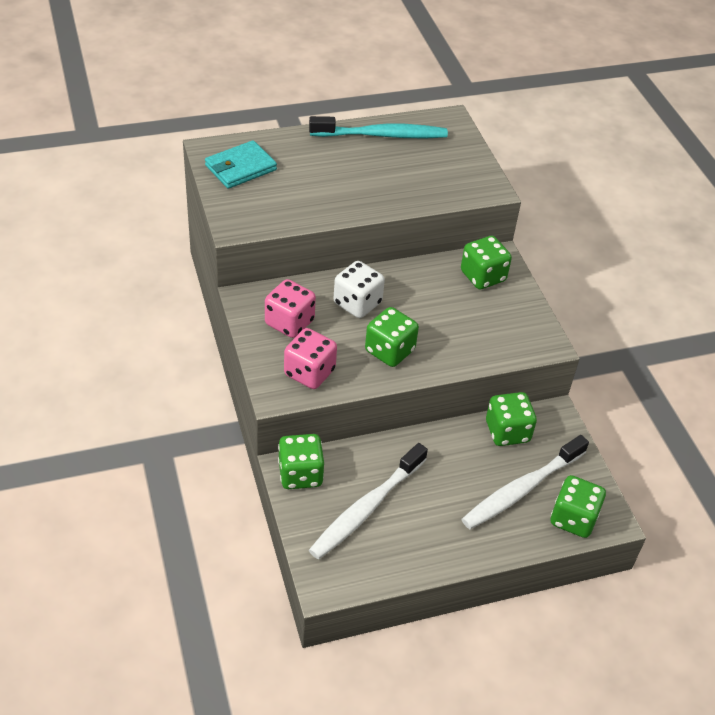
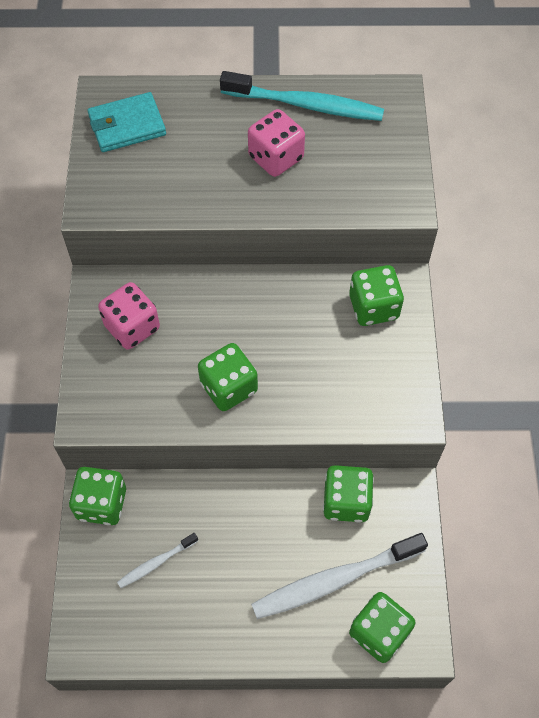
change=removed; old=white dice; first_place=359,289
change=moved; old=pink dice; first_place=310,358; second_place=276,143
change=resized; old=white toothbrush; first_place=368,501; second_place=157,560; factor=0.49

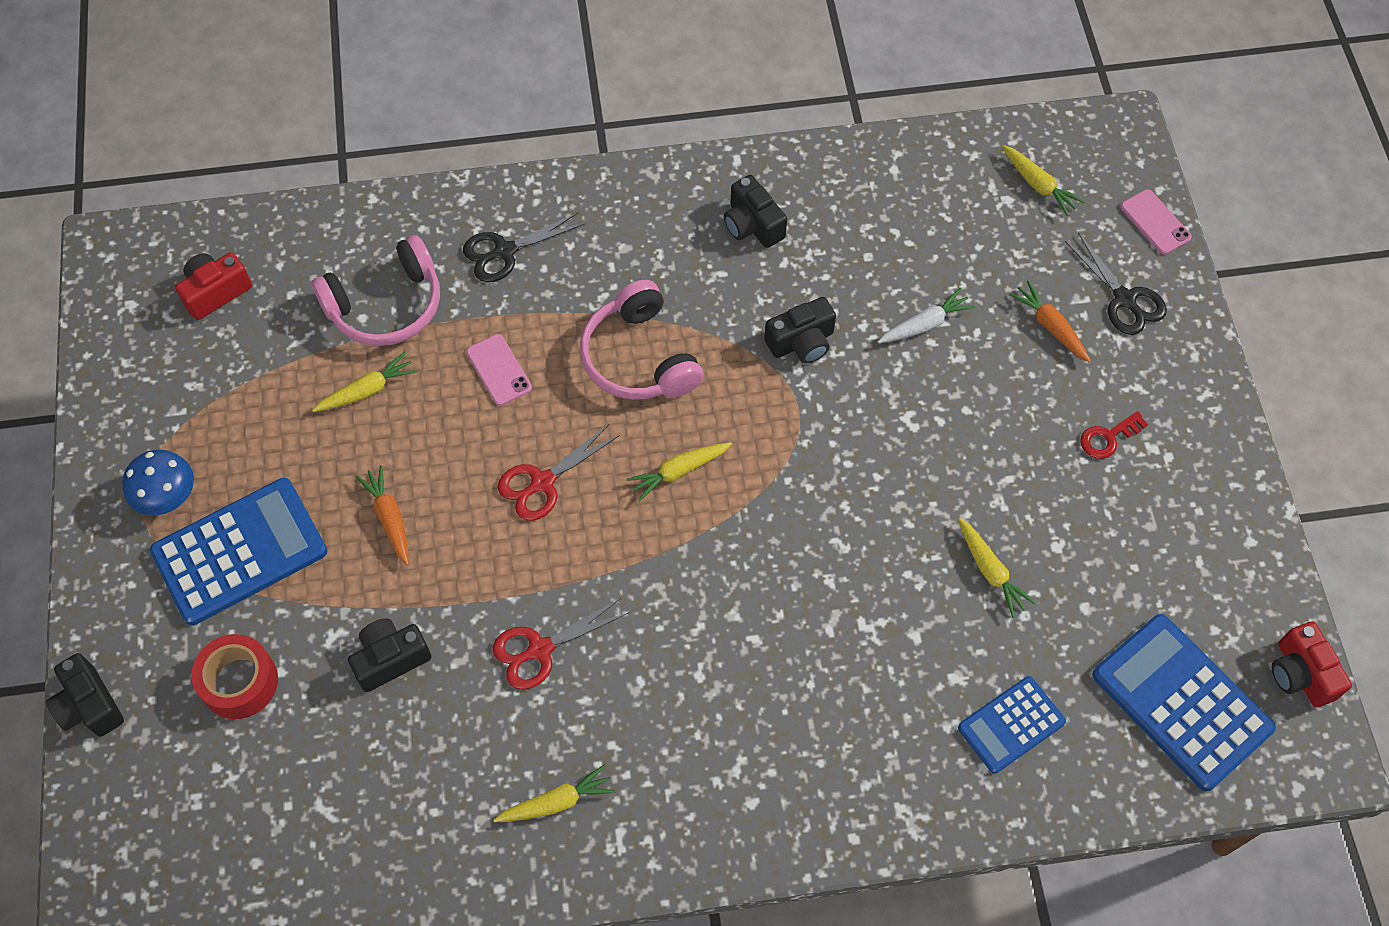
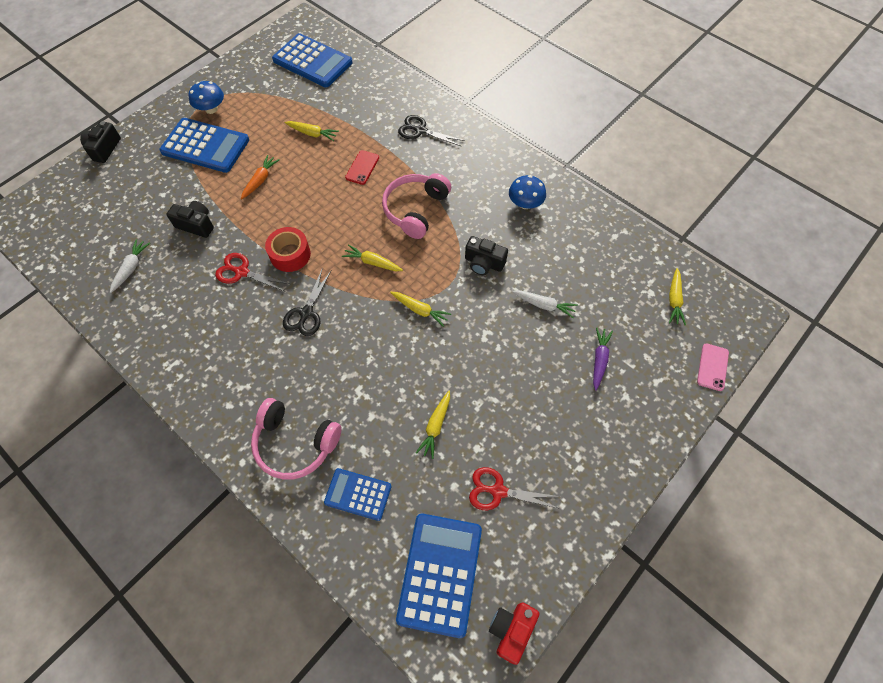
change=replaced; old=black camera; new=blue mushroom; first_place=755,211; second_place=527,192
change=moved; old=black scissors; first_place=1116,284; second_place=307,303
change=moved; old=pink headphones; first_place=376,290; second_place=296,439
change=replaced; old=red camera; new=blue calculator; first_place=213,286; second_place=312,60
change=recoloured; old=orange carrot; new=purple carrot; first_place=1050,321; second_place=603,359
change=recoloured; old=pink phone; new=red phone; first_place=499,370; second_place=362,167
change=removed; old=red key; first_place=1114,435
change=moved; old=red scissors; first_place=558,472; second_place=514,488
change=moved; old=red tape; first_place=234,676; second_place=288,249
change=moved; old=yellow carrot; first_place=554,793; second_place=420,309
change=added; new=white carrot; second_place=130,266

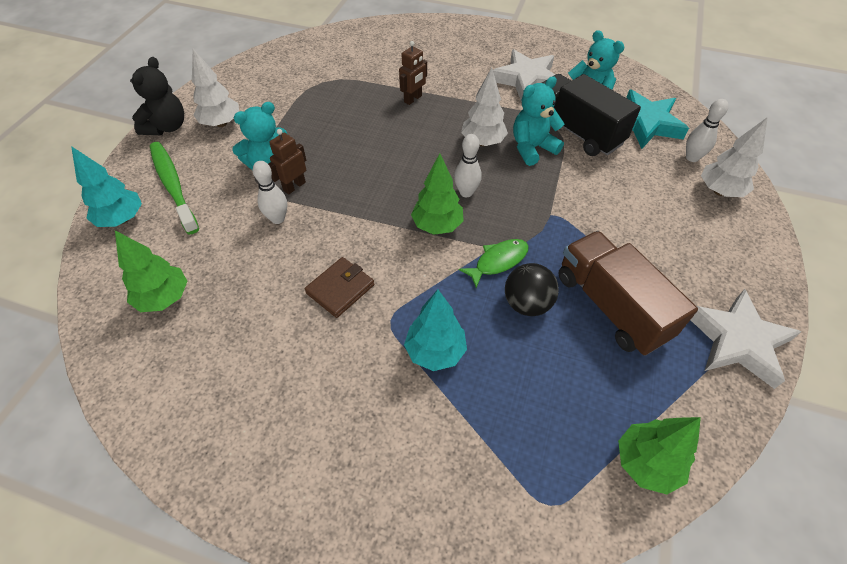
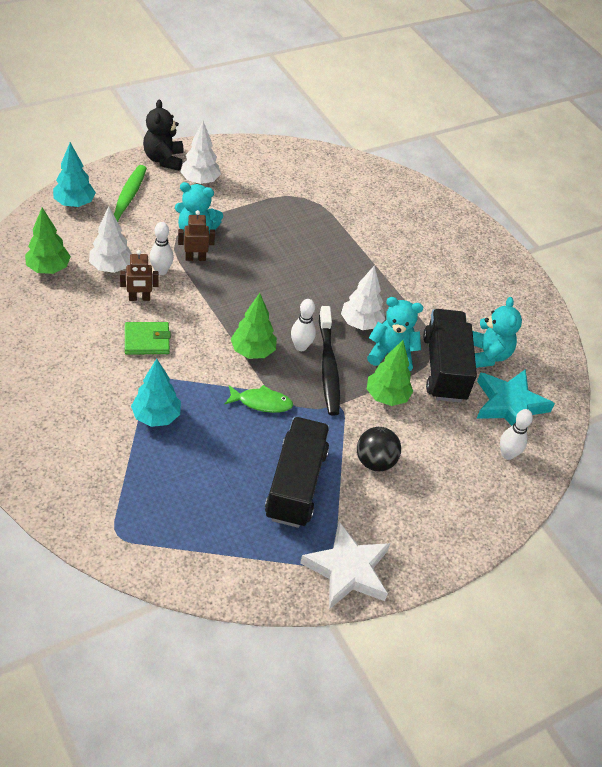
change=moved; old=brown robot; first_place=413,73; second_place=139,275
change=removed; old=white star; first_place=524,75
change=turned; old=black teddy bear; first_place=157,96; second_place=163,135; degrees=120
change=moved; old=white tree; first_place=734,157; second_place=110,240
change=recoloured; old=brown truck; new=black truck; first_place=628,293; second_place=297,472
change=recoloured; old=brown wallet; new=green wallet; first_place=339,287; second_place=148,338
change=moved; old=black ball; first_place=532,289; second_place=379,449
change=moved; old=green tree; first_place=659,456; second_place=390,373
change=added; new=black toothbrush; second_place=329,361

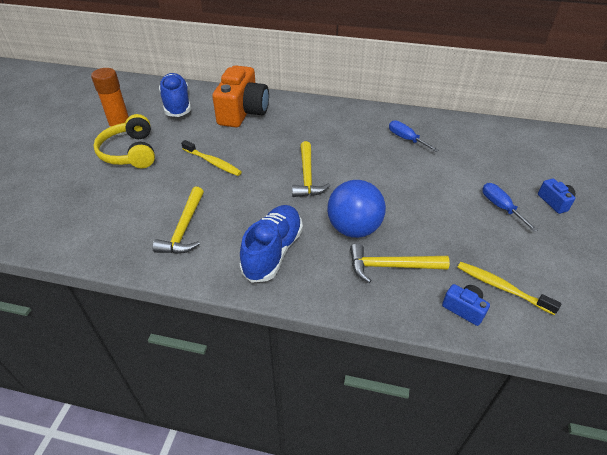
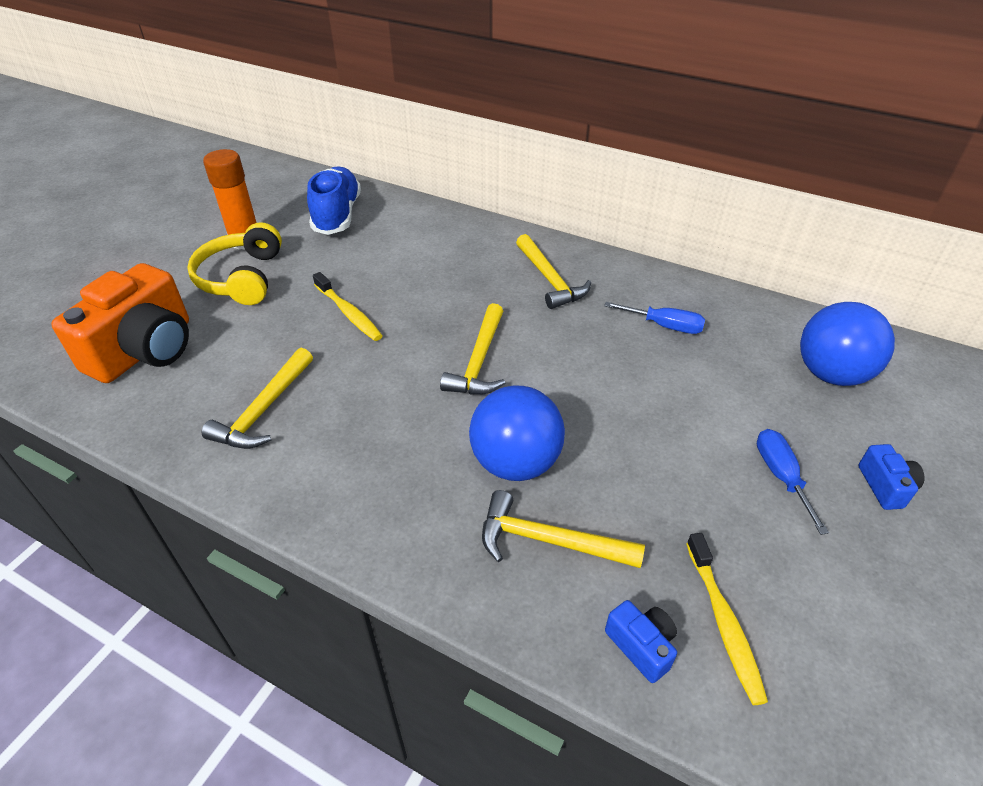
change=moved; old=orange camera; first_place=240,96; second_place=120,323
change=turned; old=blue screwdriver; first_place=414,136; second_place=654,318; degrees=135
change=removed; old=blue shoe; first_place=271,244
change=turned; old=yellow toothbrush; first_place=509,288; second_place=727,619; degrees=-150
change=added; new=yellow hammer; second_place=553,271
change=added; new=blue ball; second_place=847,344

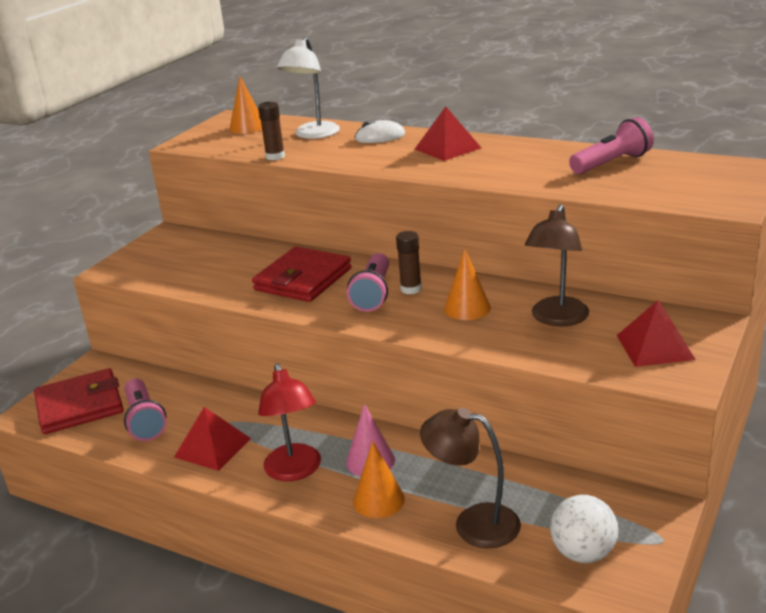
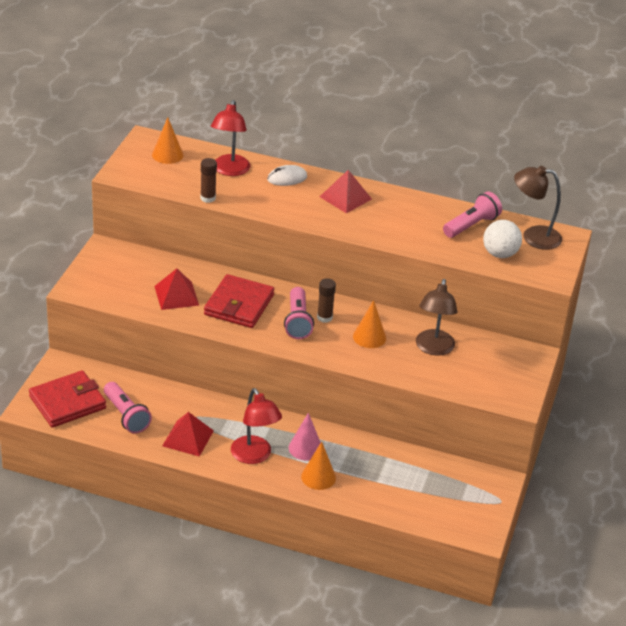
change=recoloured; old=white lamp; new=red lamp; first_place=308,88; second_place=230,138
change=moved; old=red pyramid; first_place=656,333; second_place=176,289
change=moved; old=brown lamp; first_place=470,478; second_place=538,208
change=moved; old=white ball; first_place=584,529; second_place=502,239

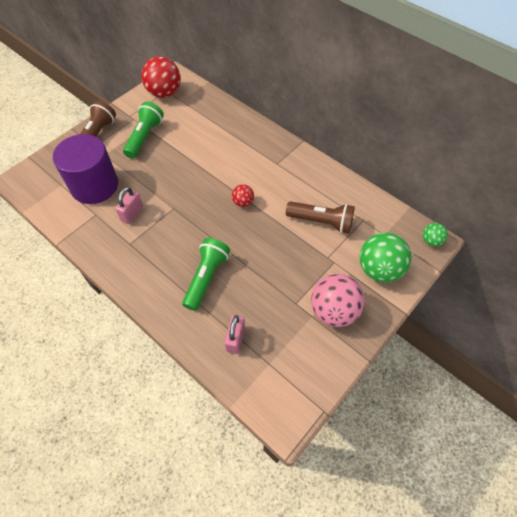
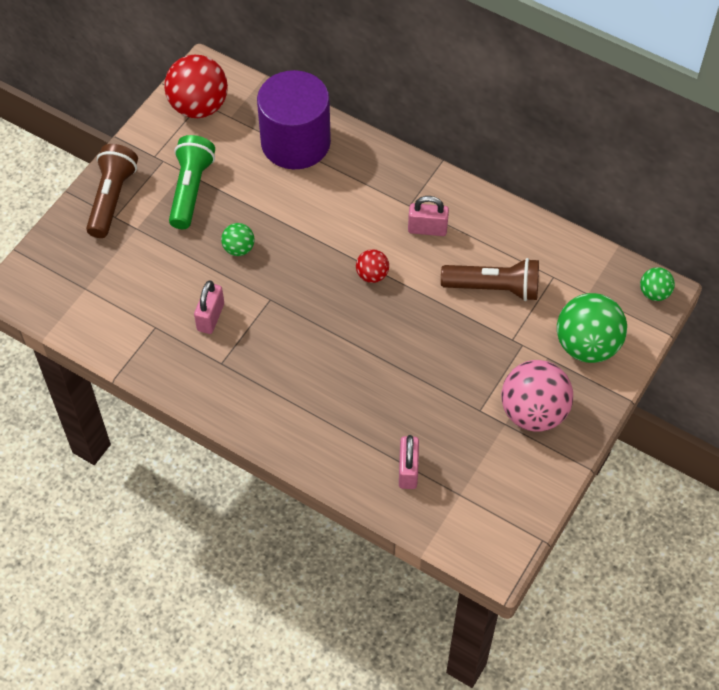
change=moved; old=purple cylinder; first_place=85,169; second_place=294,119
change=removed; old=green flashlight; first_place=206,274
change=added; new=pink padlock; second_place=428,216
change=added; new=green ball; second_place=238,239

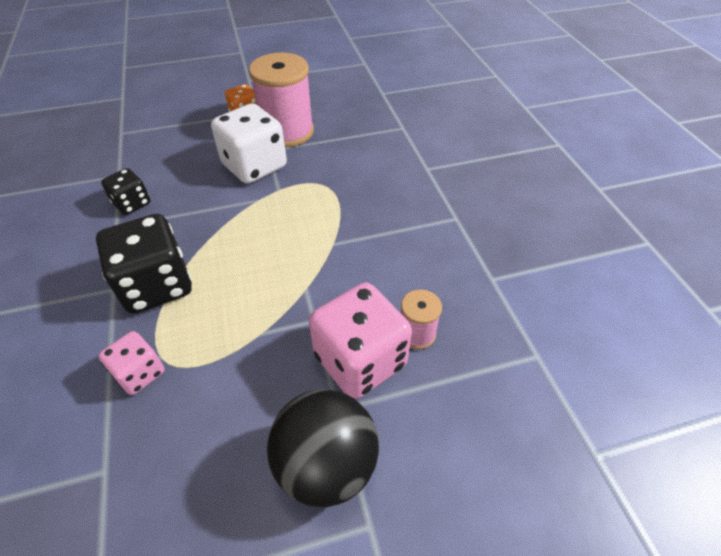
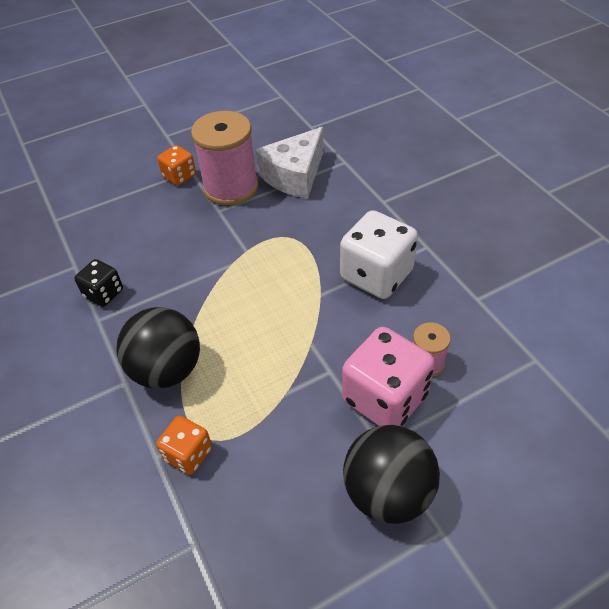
change=moved; old=white dice; first_place=249,143; second_place=379,254
change=replaced; old=black dice; new=black ball; first_place=144,264; second_place=158,348
change=recoloured; old=pink dice; new=orange dice; first_place=132,363; second_place=184,445
change=added; new=white cheese; second_place=290,163

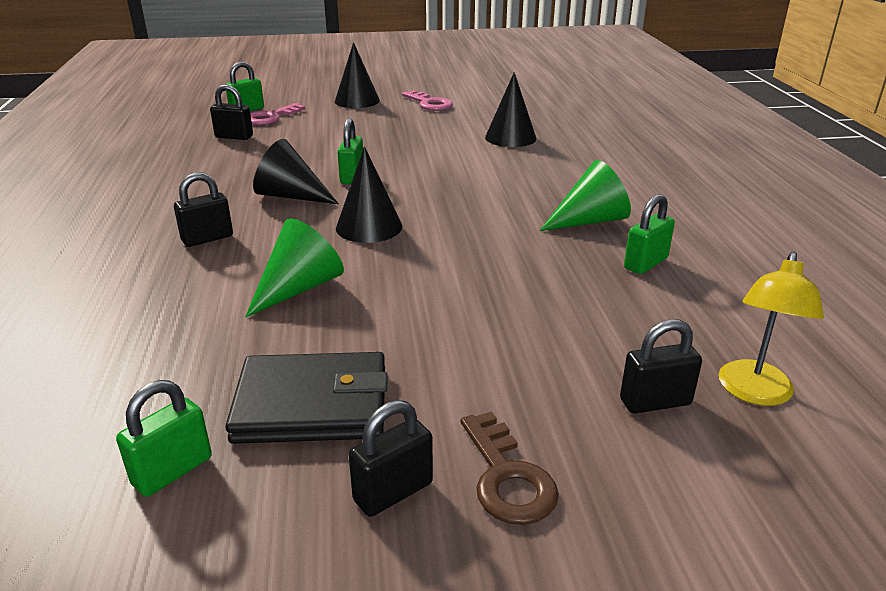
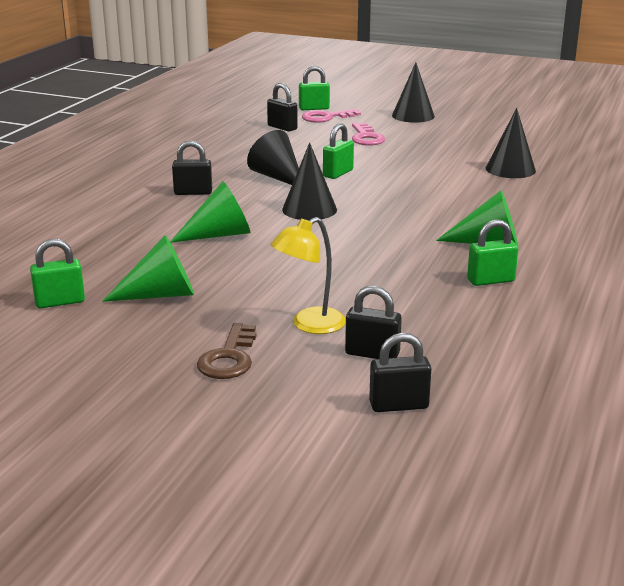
change=moved; old=pink key; first_place=427,100; second_place=368,134
change=moved; old=yellow lamp; first_place=771,329; second_place=308,275
change=replaced; old=black wallet; new=green cone; first_place=306,398; second_place=148,268
change=moved; old=black padlock; first_place=391,458; second_place=400,372

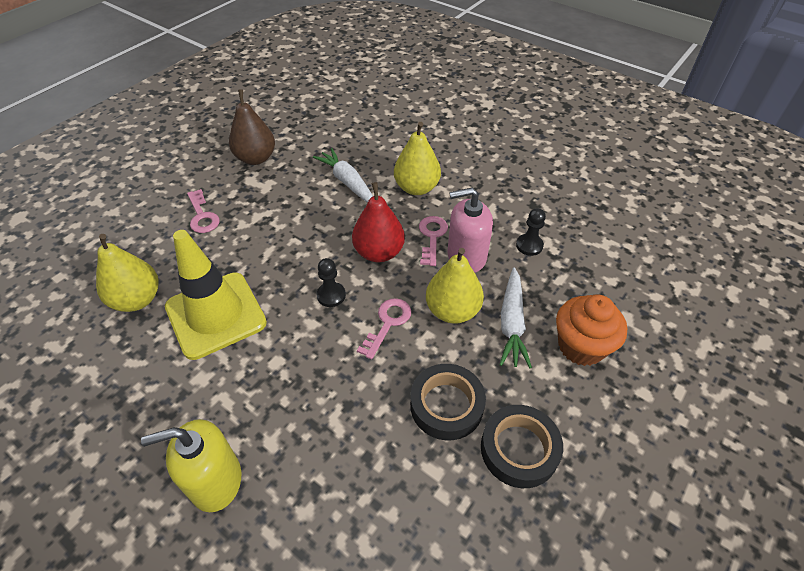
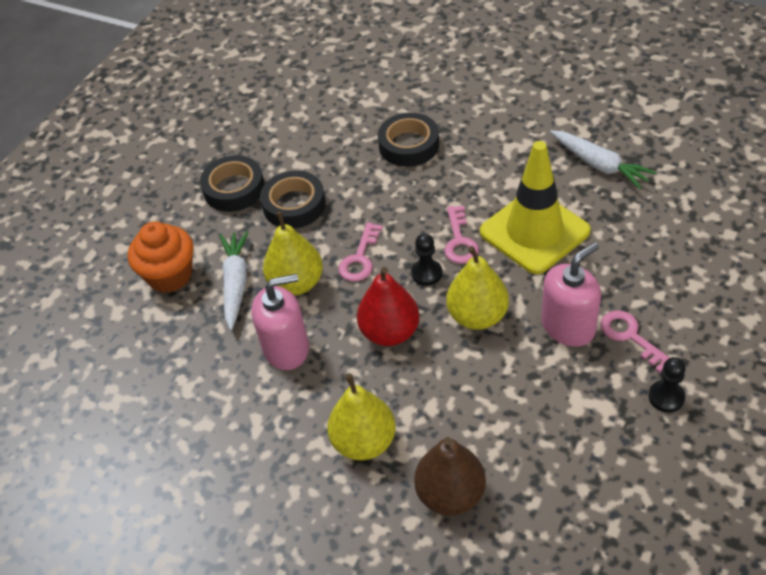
change=moved; old=brown pear; first_place=252,127; second_place=450,476
change=moved; old=white carrot; first_place=343,175; second_place=603,159
change=moved; old=black pawn; first_place=531,232; second_place=667,384
change=moved; old=pink key; first_place=433,241; second_place=461,234
change=moved; old=yellow pear; first_place=127,273; second_place=477,288
change=removed; old=yellow soap dispenser; first_place=191,465
change=added; new=black tape; second_place=408,140
change=added; new=pink soap dispenser; second_place=571,294

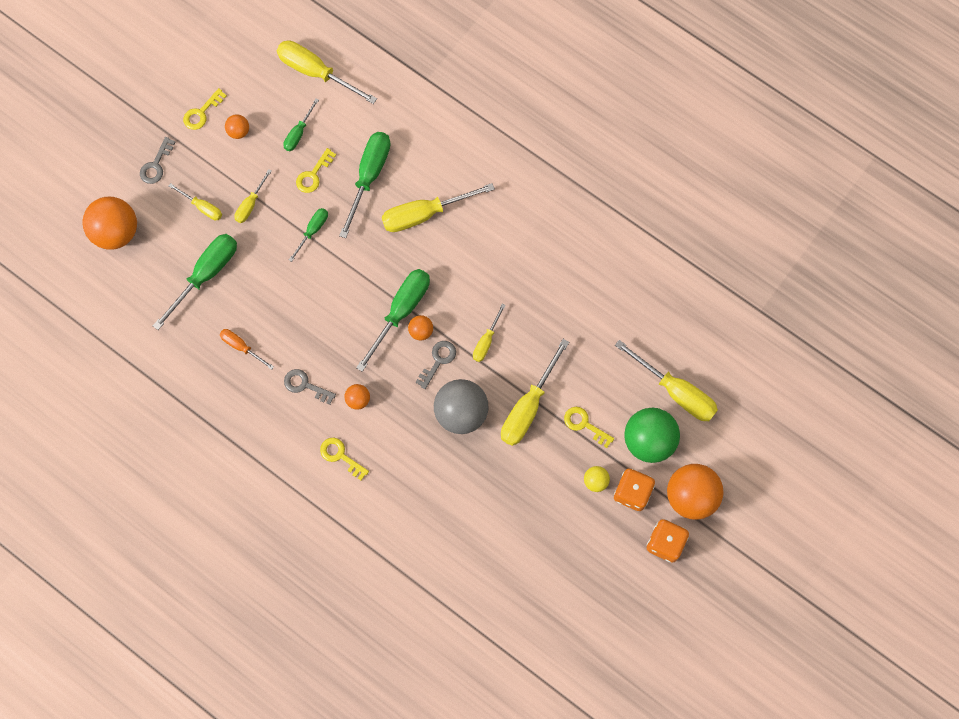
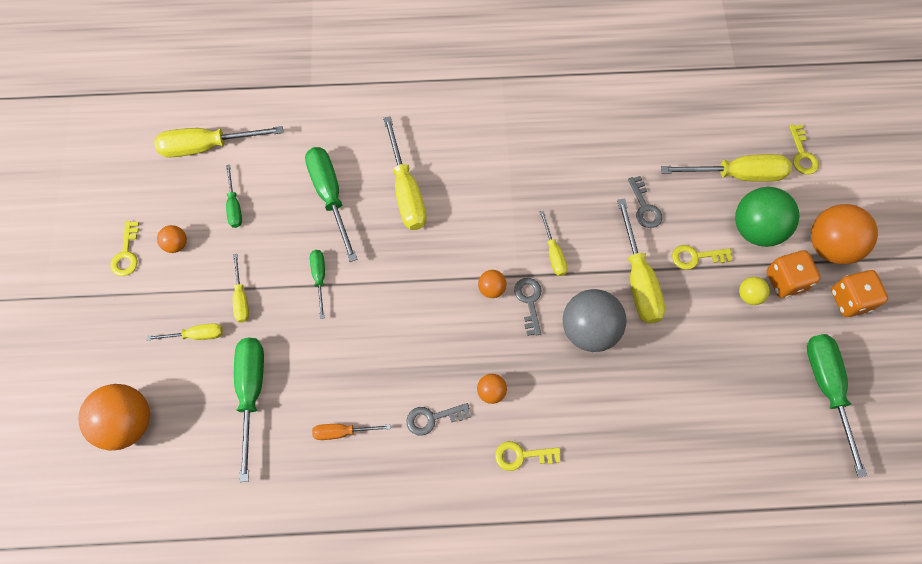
change=moved; old=grey key; first_place=157,160; second_place=645,202
change=moved; old=yellow key; first_place=316,170; second_place=804,150
change=turned; old=yellow screwdriver; first_place=438,207; second_place=404,173; degrees=-45
change=moved; old=green screwdriver; first_place=393,320; second_place=837,406

